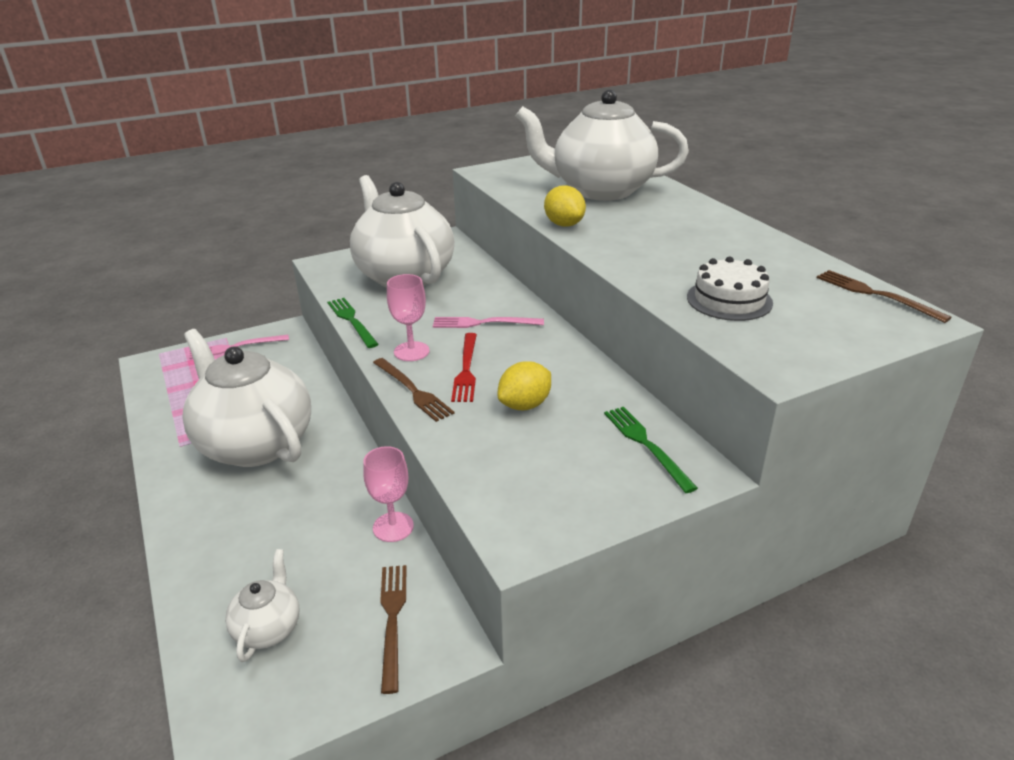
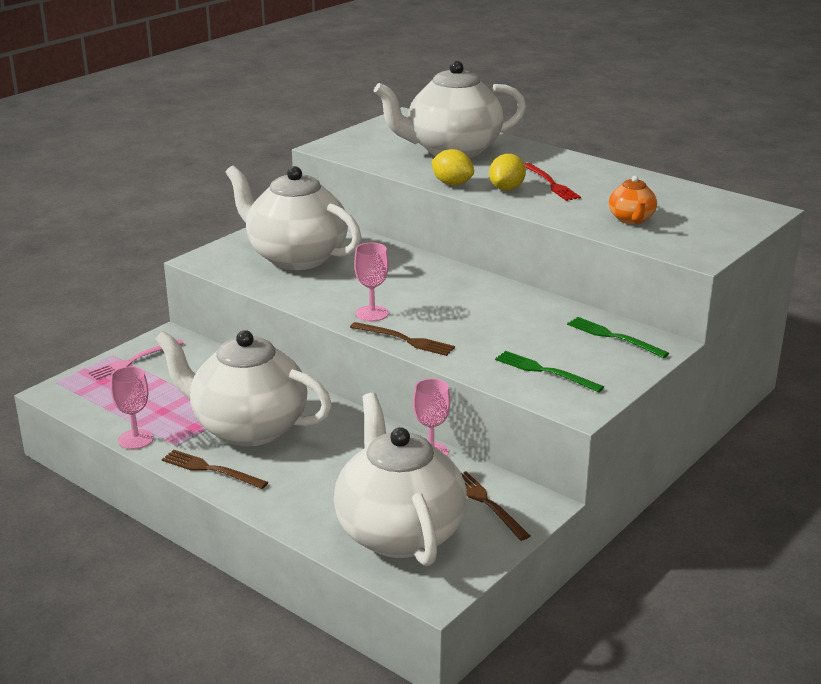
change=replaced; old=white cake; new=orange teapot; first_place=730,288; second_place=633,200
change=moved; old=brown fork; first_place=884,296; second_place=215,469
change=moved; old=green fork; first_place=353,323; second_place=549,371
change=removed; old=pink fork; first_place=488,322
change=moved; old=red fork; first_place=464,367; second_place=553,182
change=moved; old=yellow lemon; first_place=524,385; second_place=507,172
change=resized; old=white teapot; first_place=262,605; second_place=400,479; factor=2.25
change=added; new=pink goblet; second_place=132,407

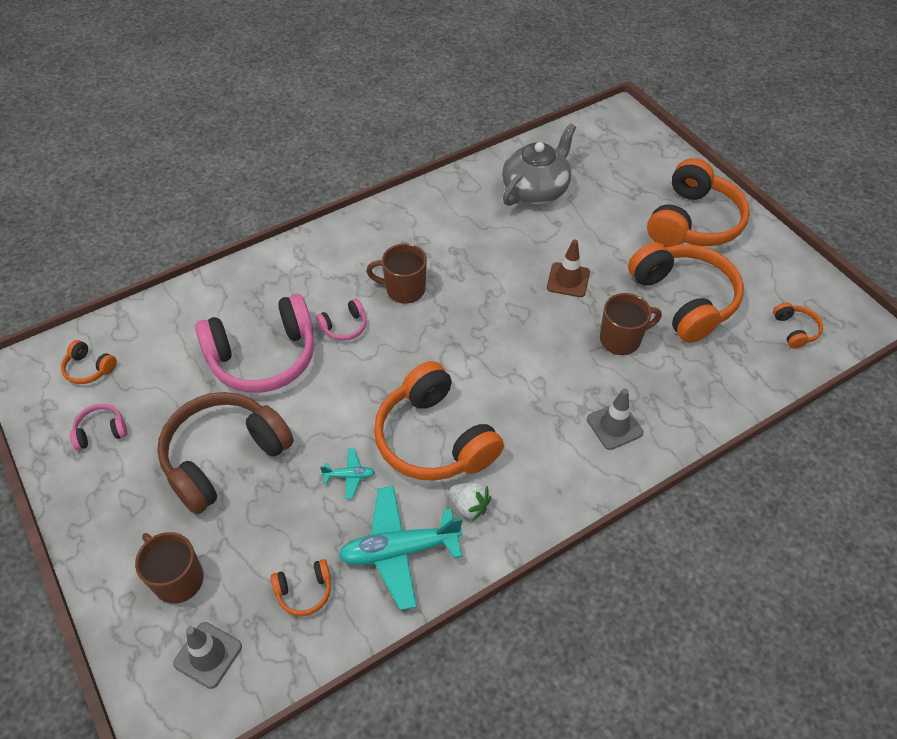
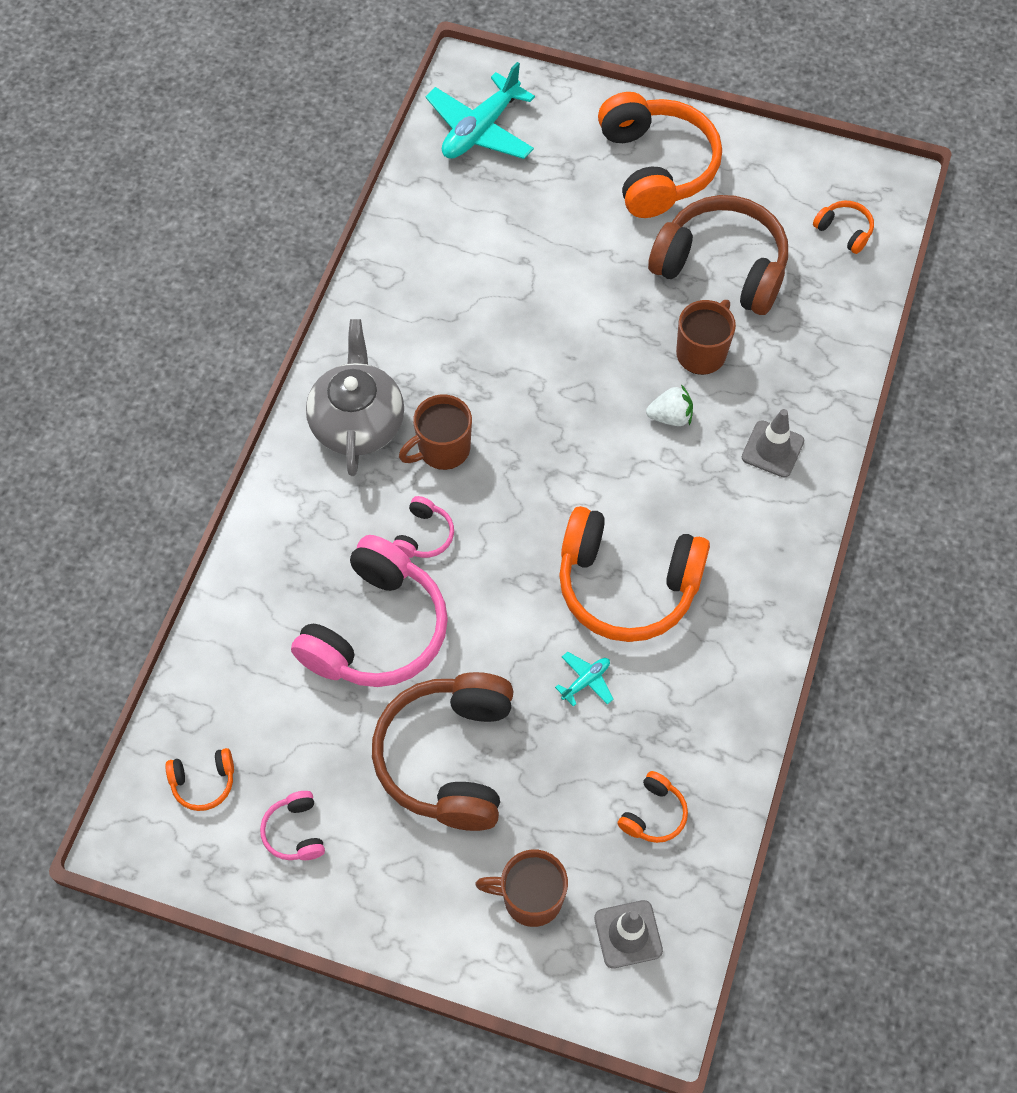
change=moved; old=grey teapot; first_place=539,164; second_place=355,397
change=removed; old=brown traffic cone; first_place=568,268
change=recoloured; old=orange headphones; new=brown headphones; first_place=686,292; second_place=718,255
change=turned; old=pink headphones; first_place=98,427; second_place=292,825; degrees=-45
change=moved; old=white strawberry; first_place=470,502; second_place=669,405
change=moved; old=turquoise plane; first_place=400,548; second_place=480,110

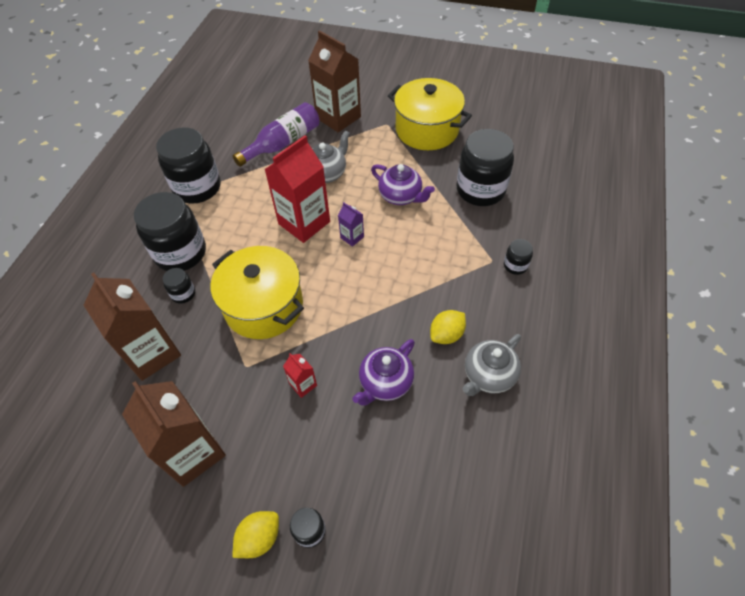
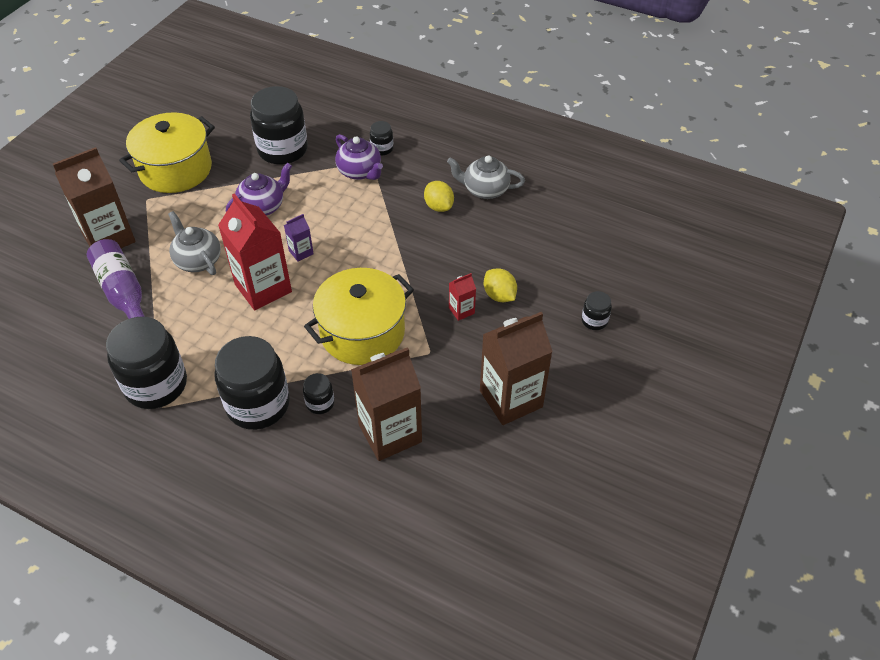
change=turned; old=grey teapot; first_place=492,365; second_place=486,177; degrees=135
change=moved; old=purple teapot; first_place=383,372; second_place=359,157
change=moved; old=yellow lemon; first_place=255,534; second_place=500,285

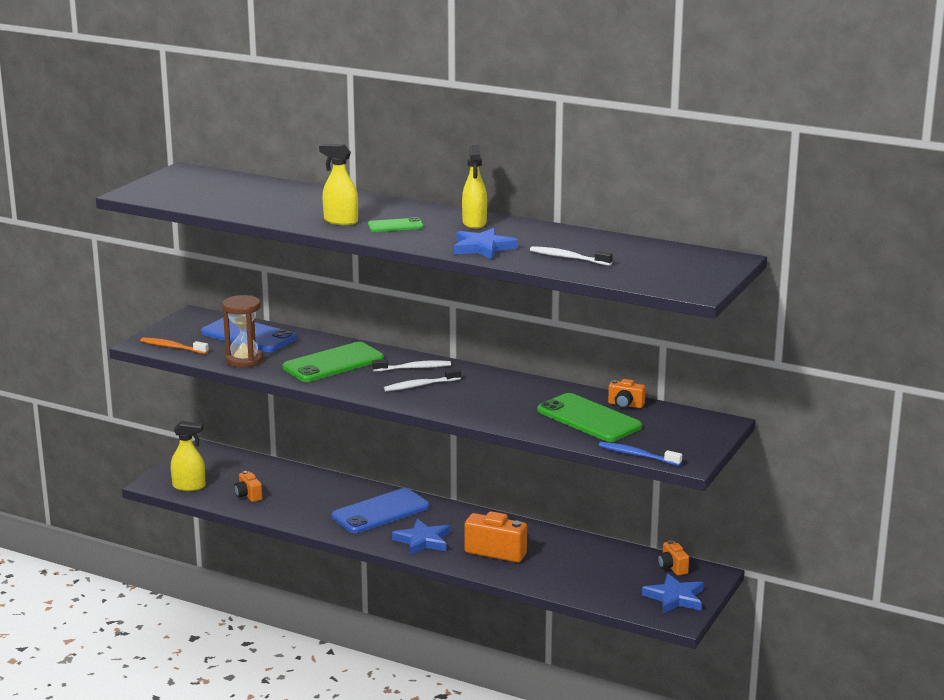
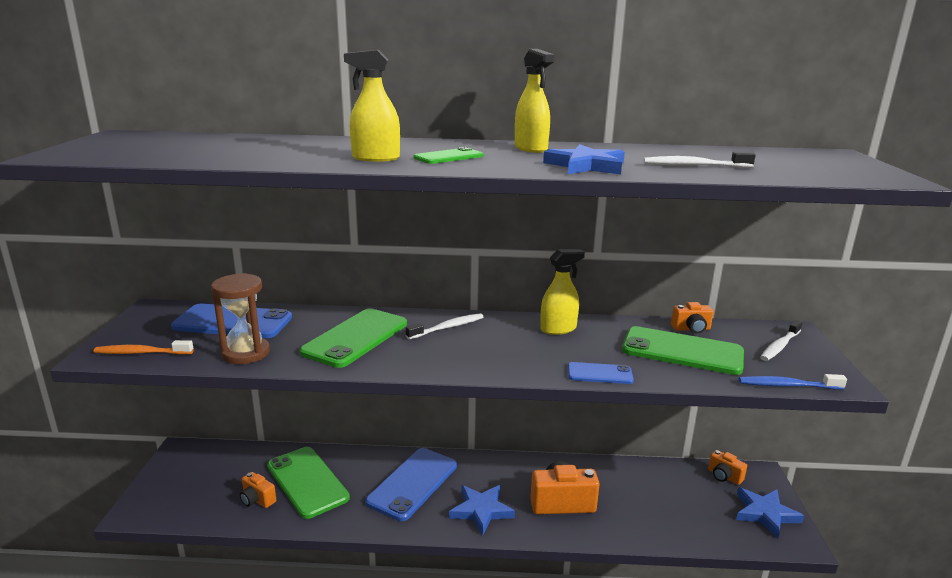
change=moved; old=white toothbrush; first_place=422,379; second_place=781,340
change=moved; old=yellow spray bottle; first_place=188,456; second_place=562,292
change=added; new=blue phone; second_place=601,373
change=added; new=green phone; second_place=308,483

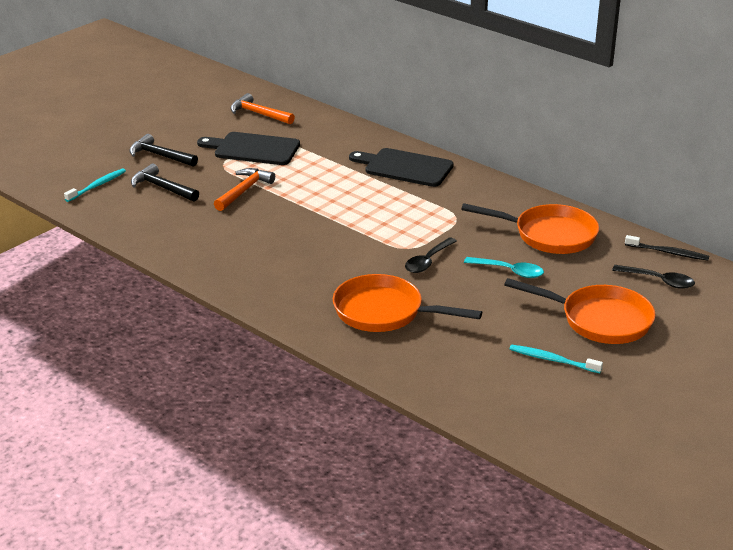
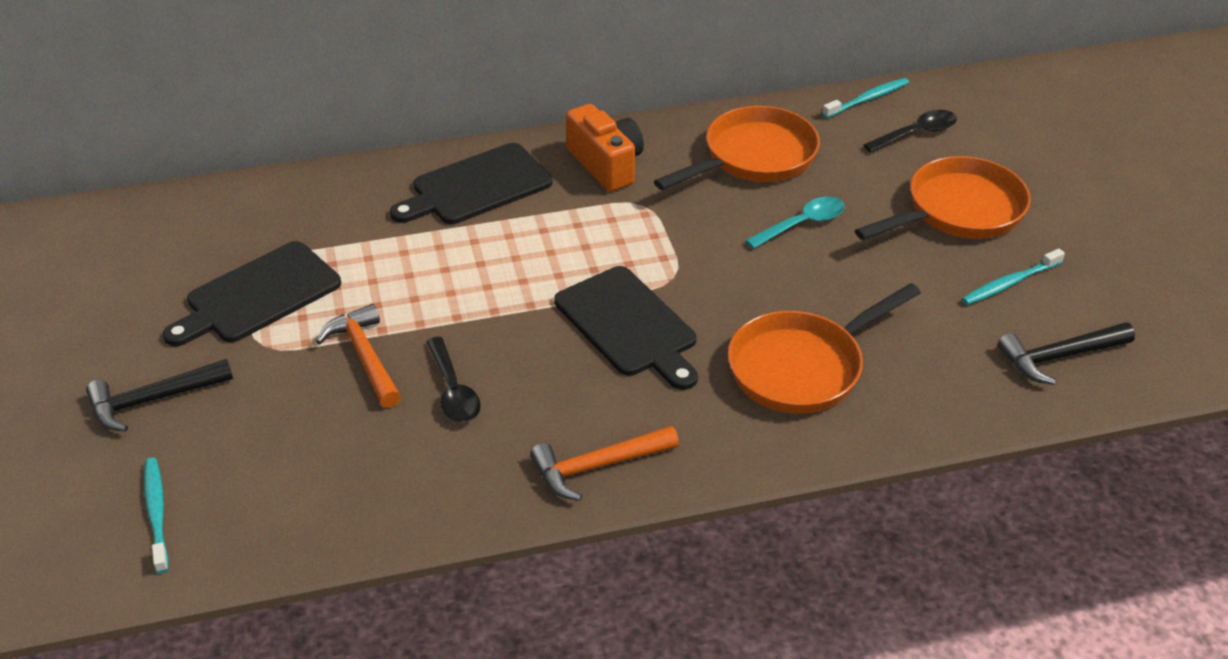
change=moved; old=orange hammer; first_place=262,109; second_place=604,463
change=moved; old=black hammer; first_place=165,182; second_place=1066,353
change=recoloured; old=black toothbrush; new=turquoise toothbrush; first_place=667,248; second_place=865,98
change=moved; old=black spoon; first_place=431,255; second_place=453,379
change=added; new=orange camera; second_place=605,148
change=added; new=black cutting board; second_place=626,328

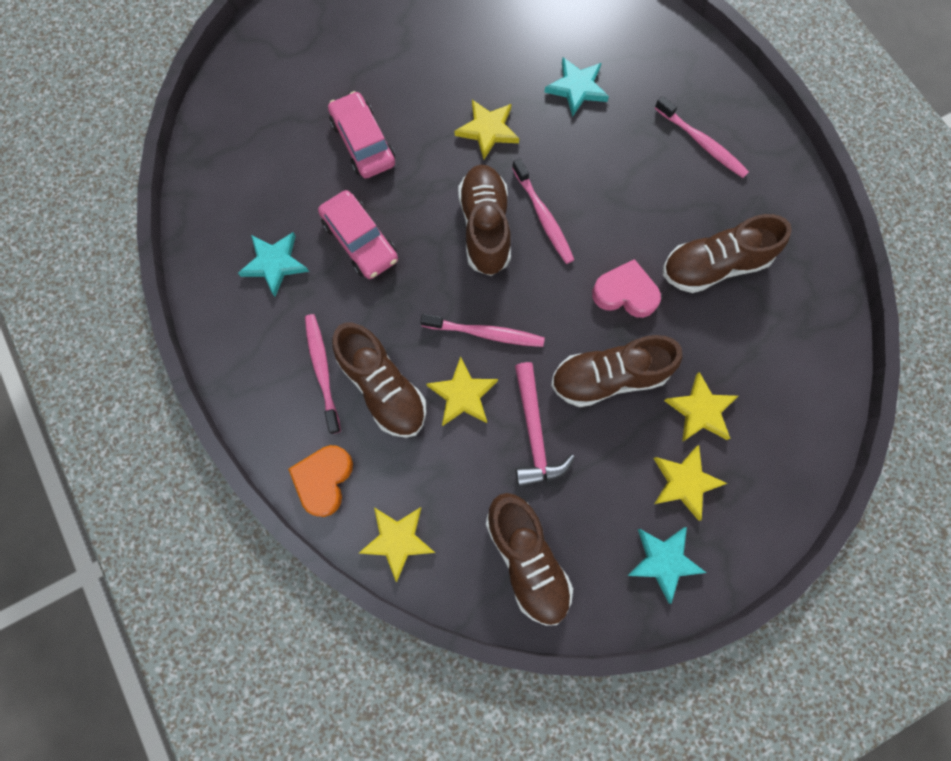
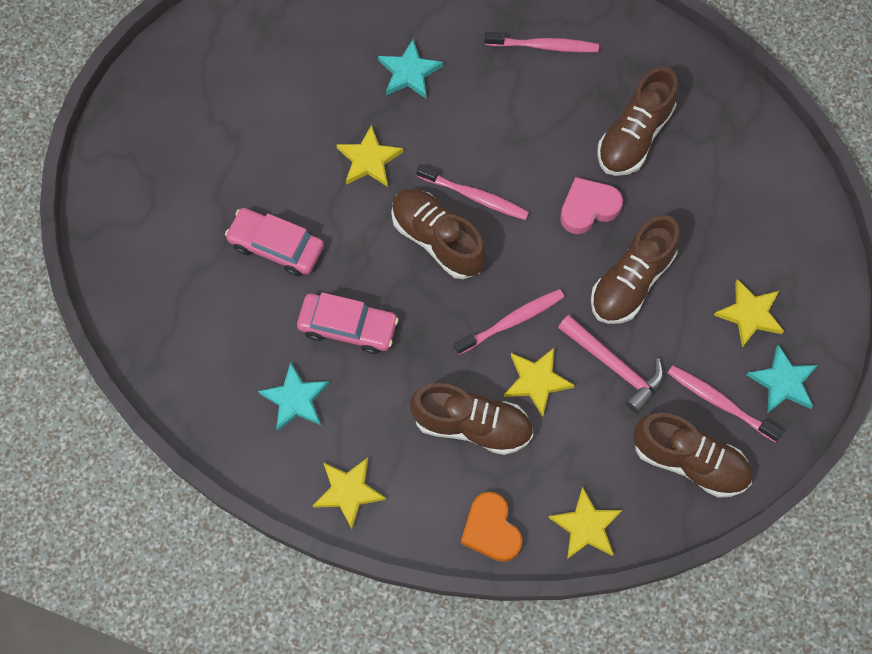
change=moved; old=pink toothbrush; first_place=323,374; second_place=725,403
change=moved; old=yellow star; first_place=701,407; second_place=349,493

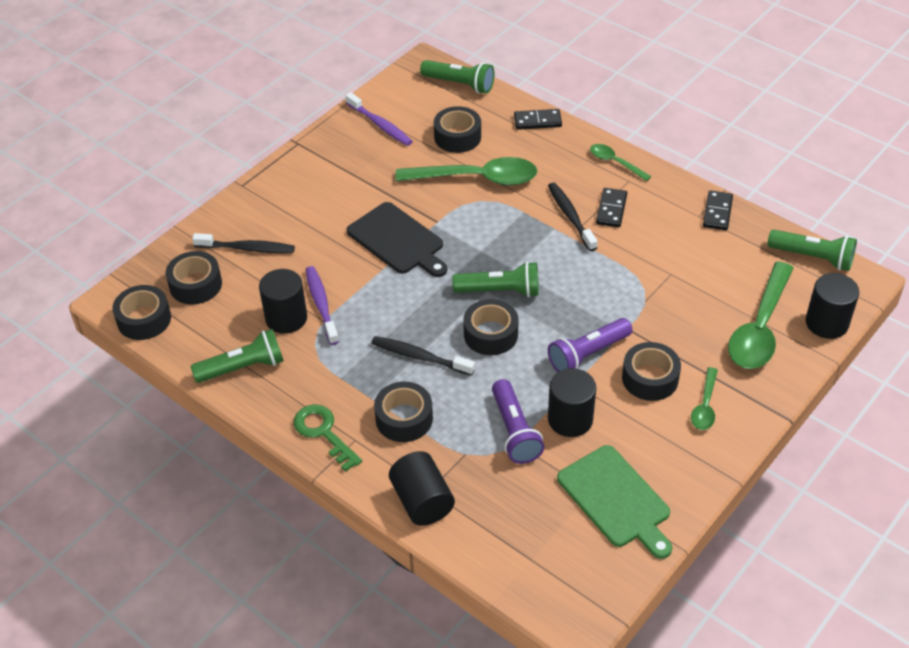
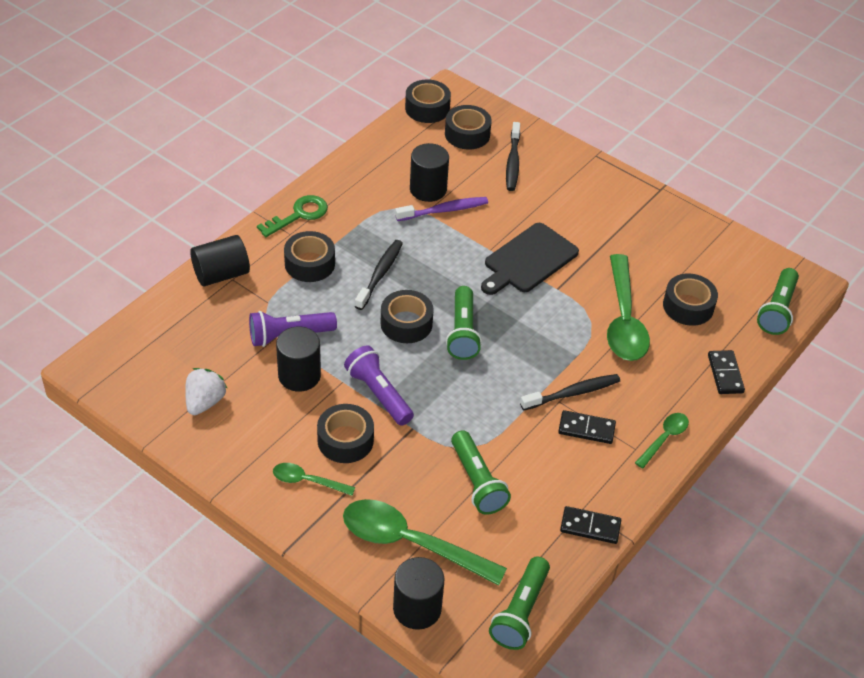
change=removed; old=purple toothbrush; first_place=379,119
change=moved; old=green flashlight; first_place=237,356; second_place=481,472
change=replaced; old=green cutting board; new=white strawberry; first_place=614,502; second_place=206,391

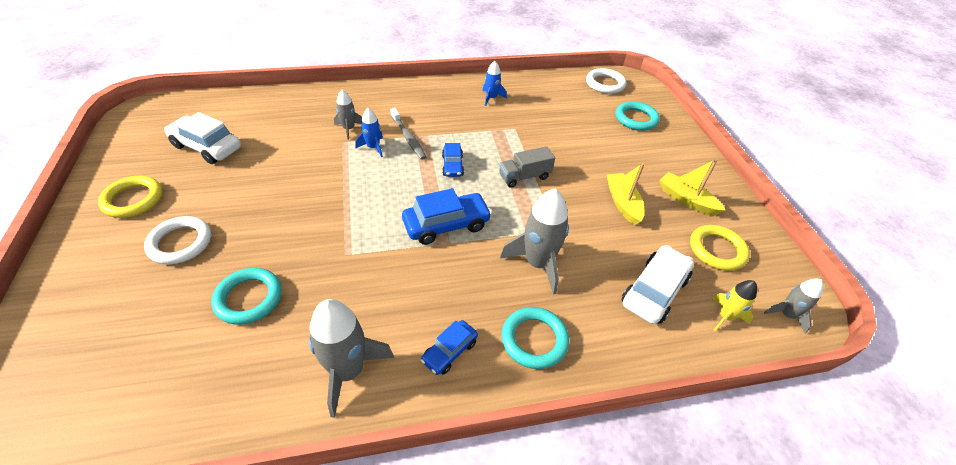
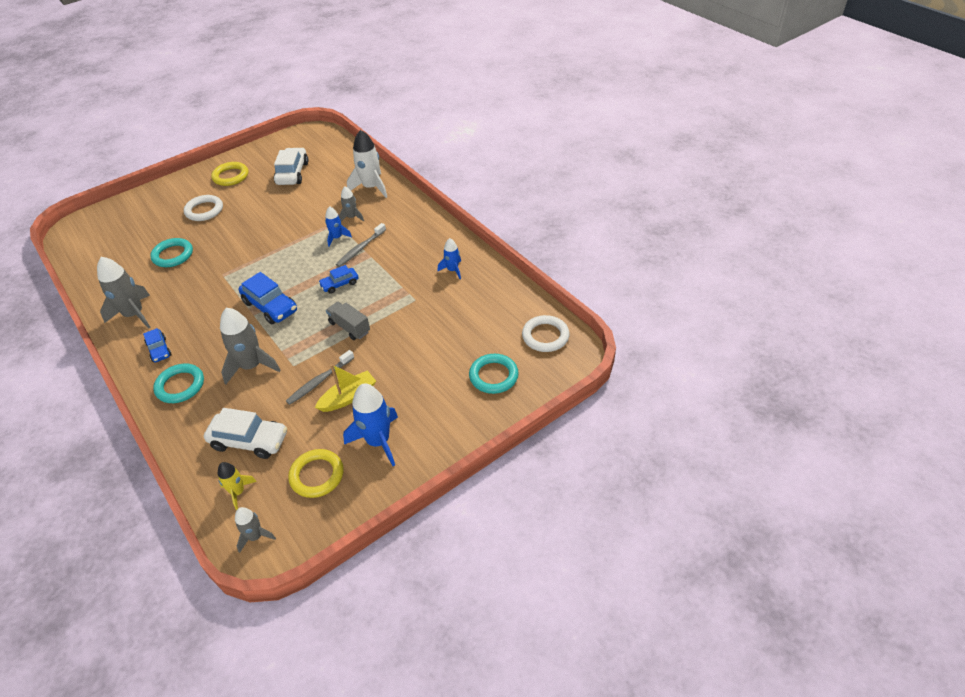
change=replaced; old=yellow boat; new=blue rocket; first_place=692,187; second_place=370,424
change=turned; old=blue car; first_place=449,347; second_place=157,345; degrees=-135
change=added; new=white rocket; second_place=367,164
change=added; new=grey toothbrush; second_place=320,377

